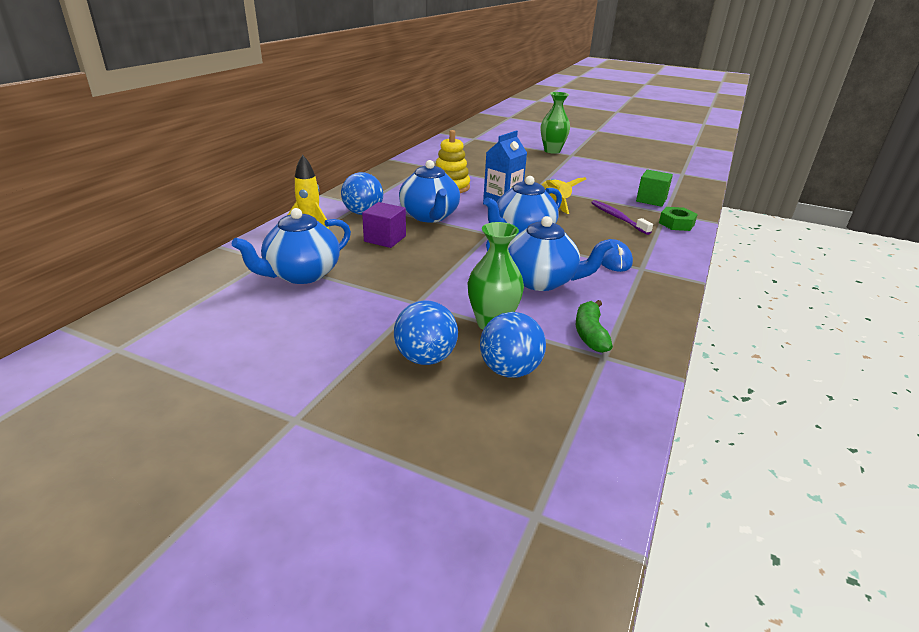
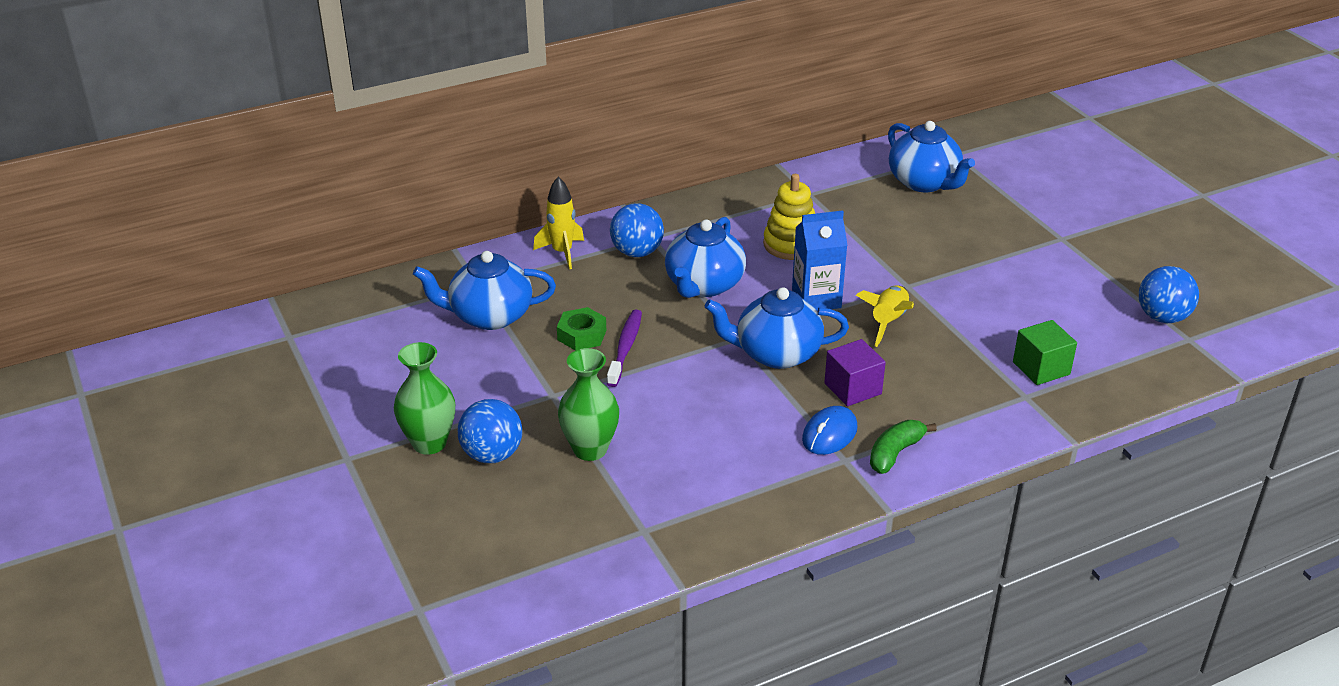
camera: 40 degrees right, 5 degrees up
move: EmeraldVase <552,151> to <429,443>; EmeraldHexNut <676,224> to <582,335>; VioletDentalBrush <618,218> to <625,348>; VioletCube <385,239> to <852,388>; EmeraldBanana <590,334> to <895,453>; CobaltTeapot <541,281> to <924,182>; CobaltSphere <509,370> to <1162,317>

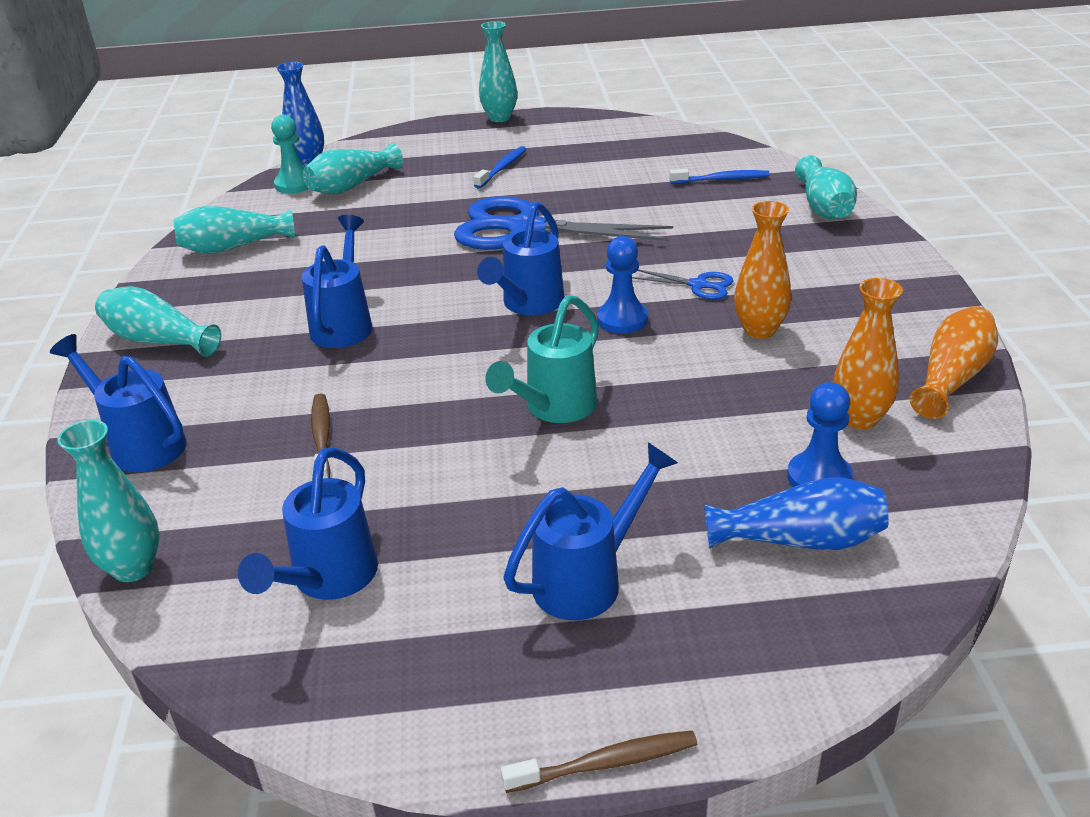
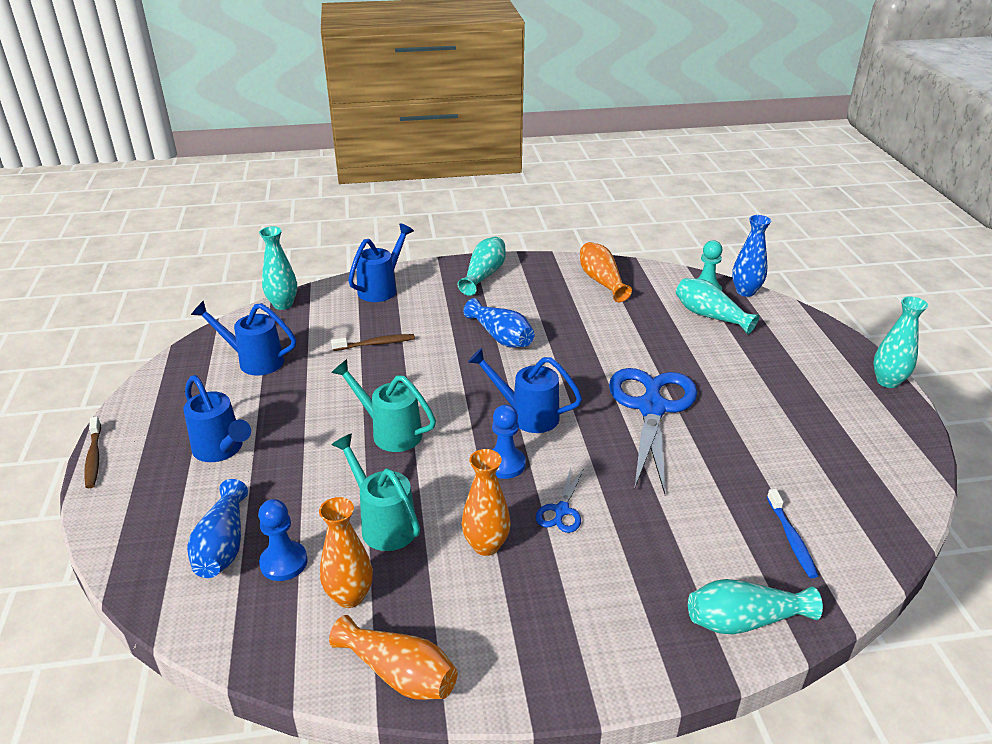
camera: 85 degrees right, 0 degrees up
delete: CobaltDentalBrush <502,168>
insert: TurquoiseSprinklingCan <383,523>
replace: CobaltSprinklingCan <344,324> to CobaltVase <501,337>
recolor: TurquoiseVase <233,247> to OrangeVase <601,281>

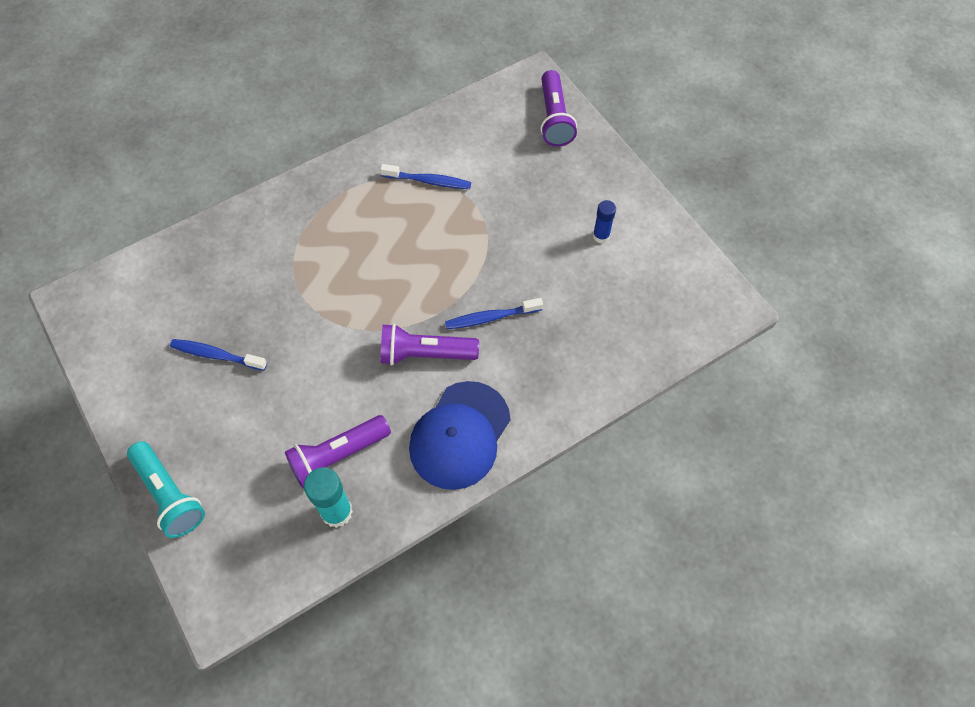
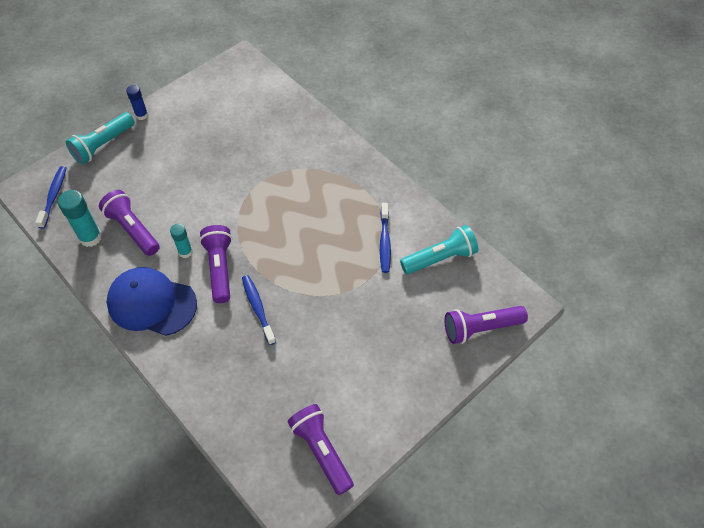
camera: 80 degrees right, 5 degrees down
insert: TurquoiseStickOfGlue <185,252>; VioletFlashlight <321,451>; TurquoiseFlashlight <440,258>
move: CobaltDentalBrush <216,355> to <54,196>; CobaltStickOfGlue <601,236> to <141,115>

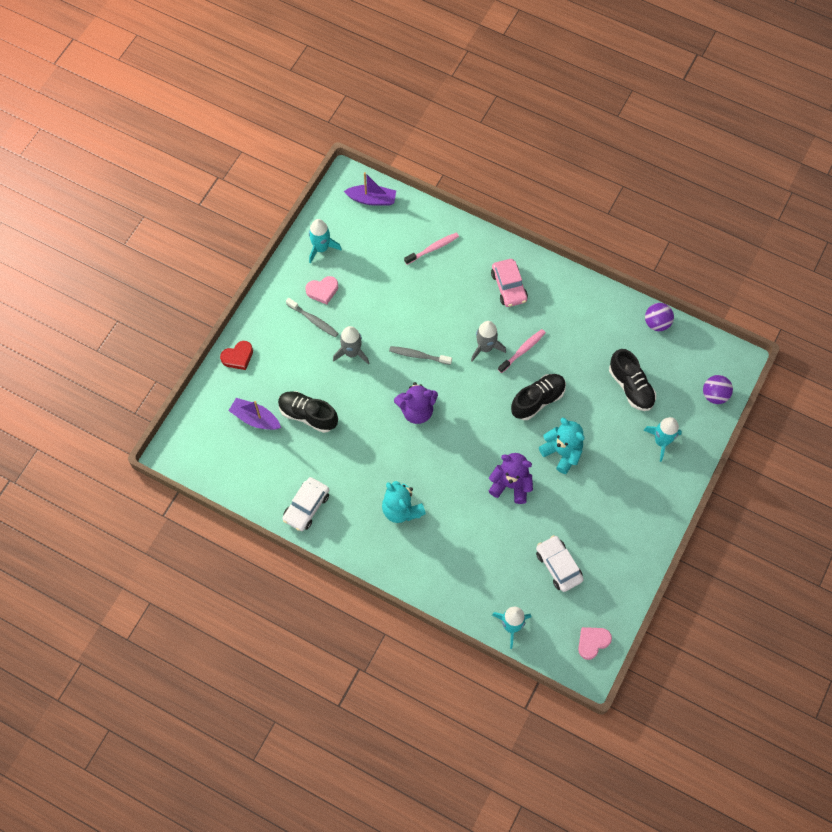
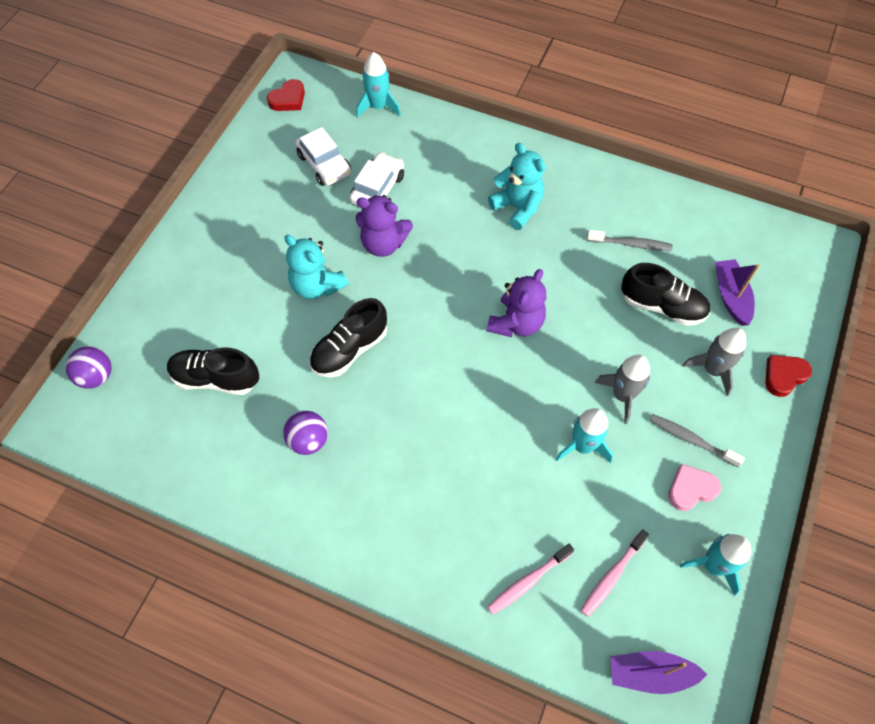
camera: 175 degrees right, 5 degrees down
delete: PinkToyCar <509,286>
move: VioletSphere <656,323> to <308,440>; PureWhiteToyCar <306,507> to <377,188>; TurquoiseSpaceship <661,441> to <583,446>; PinkDentalBrush <522,350> to <612,576>; GreyDentalBrush <418,355> to <631,244>; GreySpaceship <485,347> to <712,370>
recolor: PinkHeart <592,642> to CrimsonHeart <288,99>
rotate: JetBlackShoe <631,387> = <216,378> 45 degrees counterclockwise; VioletStuffedBear <416,410> = <516,323> 135 degrees clockwise; VioletToyBoat <255,418> = <731,296> 120 degrees counterclockwise

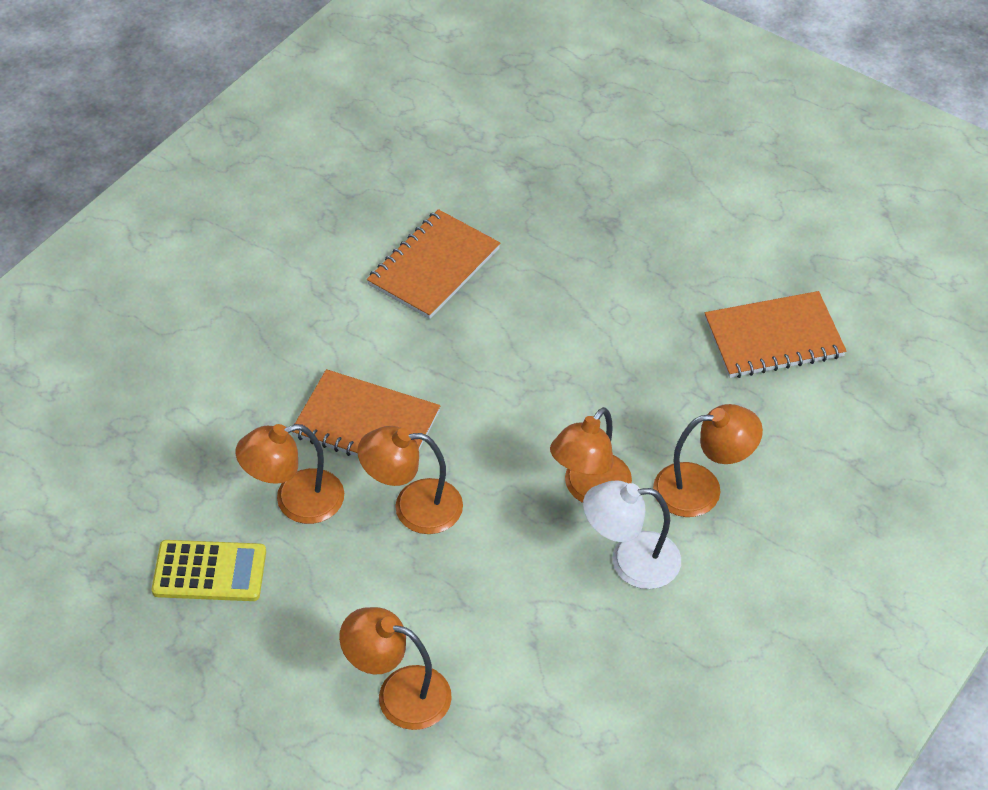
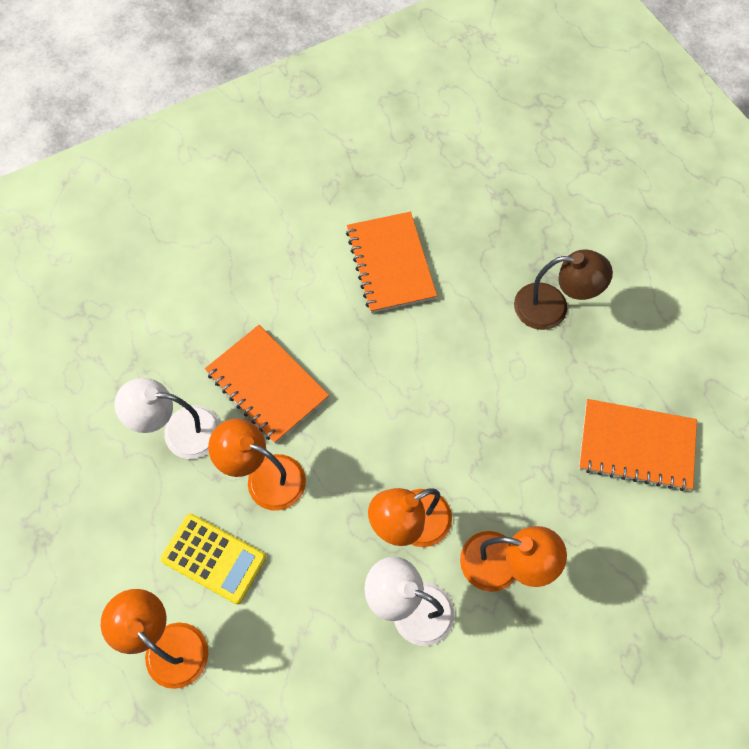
camera: 25 degrees right, 15 degrees up
insert: RussetLamp <552,307>
move: BrightYellowCalculator <209,572> to <213,558>
recolor: OrangeLamp <295,501> to PureWhiteLamp <180,431>
rotate: OrangeNotepad <434,267> = <390,264> 75 degrees counterclockwise

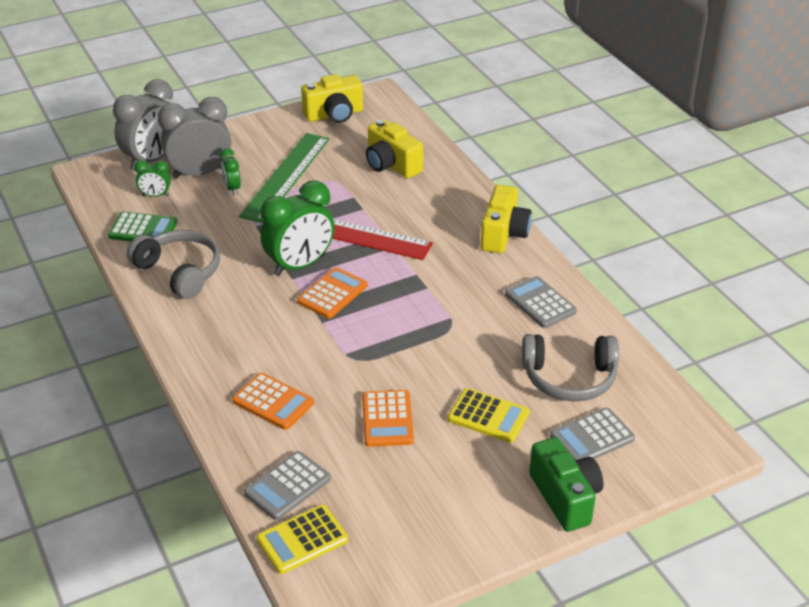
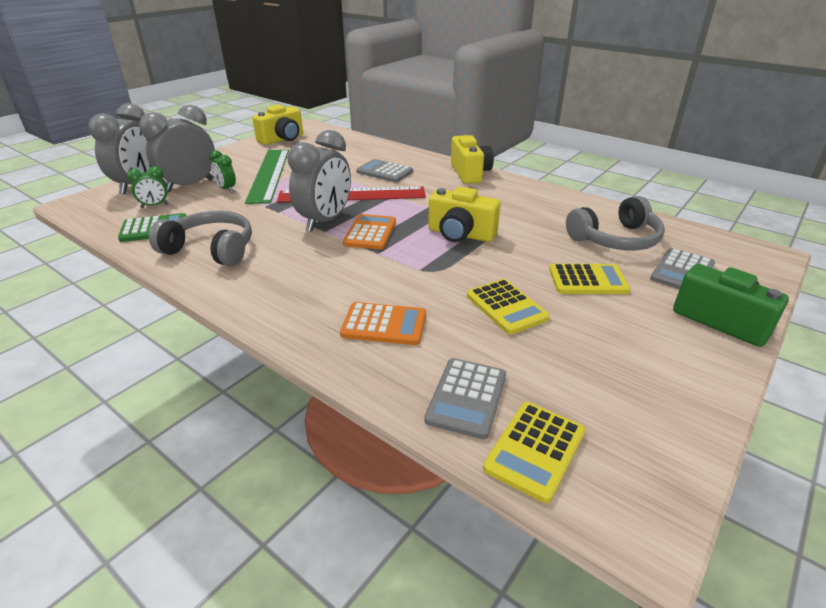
camera: 25 degrees left, 5 degrees down
move: GreyCalculator <540,303> to <384,172>; BrightYellowCompactCamera <391,165> to <460,234>
recolor: EmeraldClock <300,265> to GreyClock <325,221>; OrangeCalculator <387,419> to BrightYellowCalculator <506,307>

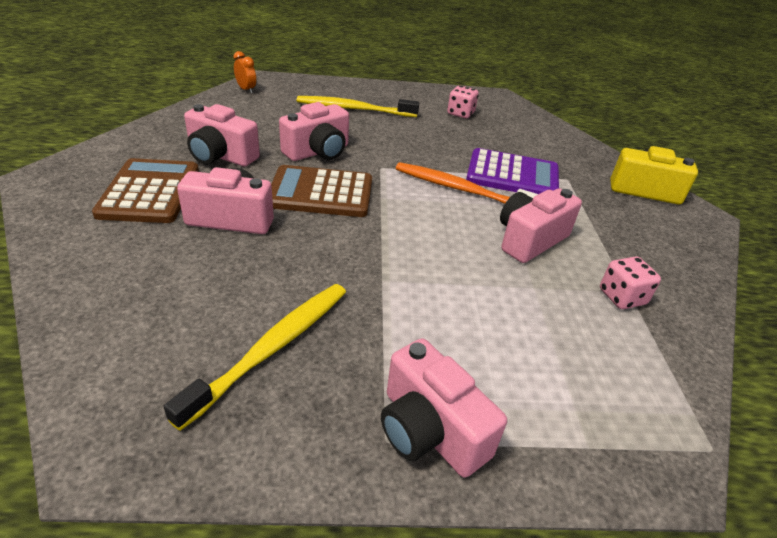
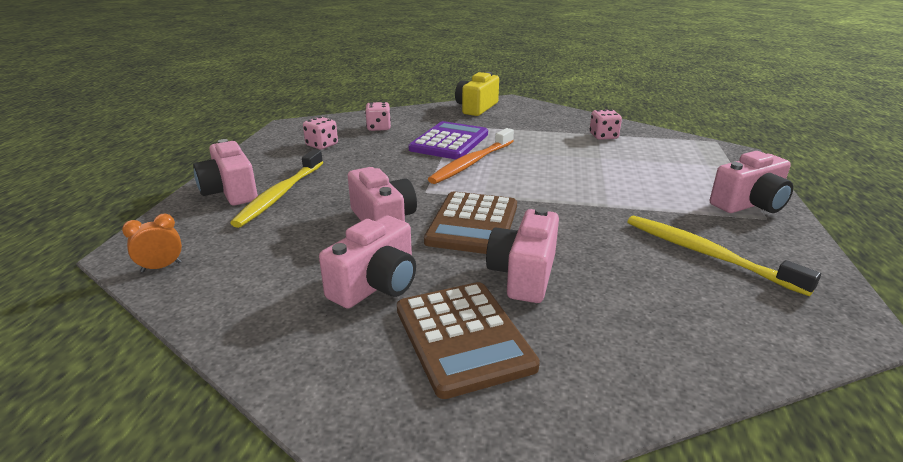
camera: 75 degrees left, 10 degrees down
insert: PinkDie <378,128>
move: PinkCompactCamera <530,240> to <230,192>
rotate: RussetCalculator <150,192> = <463,337> 120 degrees counterclockwise

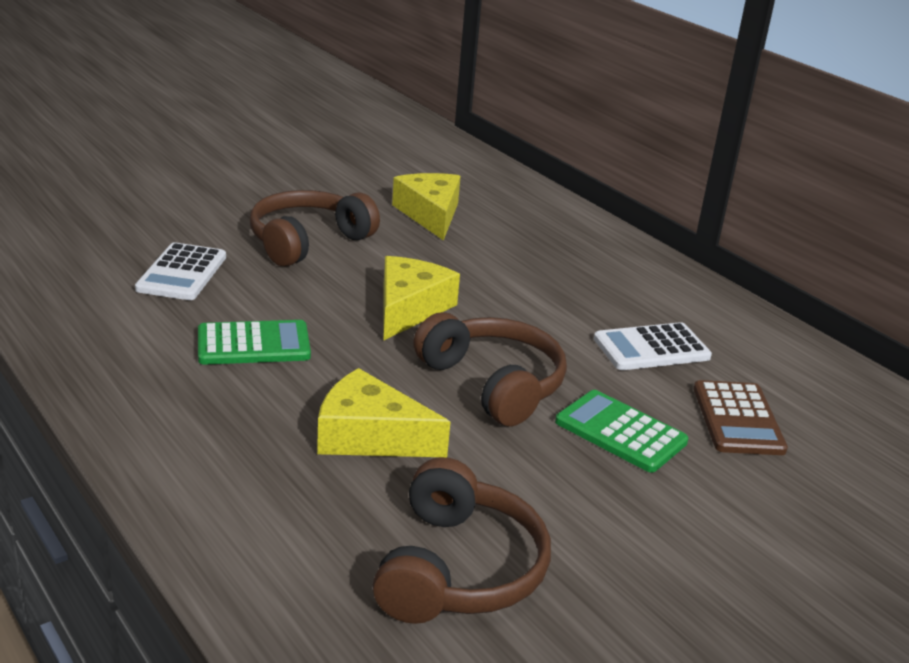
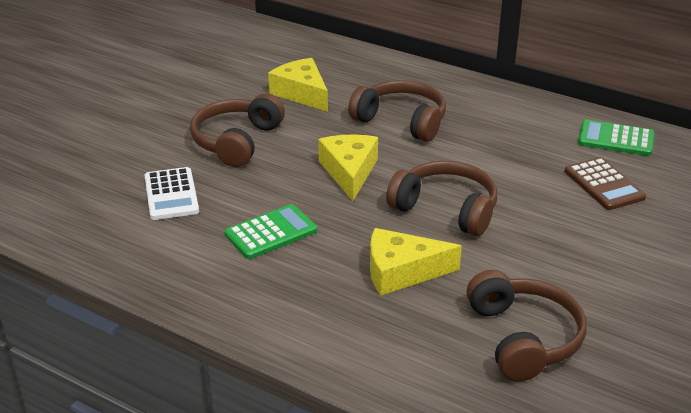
camera: 20 degrees left, 5 degrees up
delete: PureWhiteCalculator <651,348>
insert: RussetHeadphones <401,121>
move: EmeraldCalculator <620,432> to <616,139>

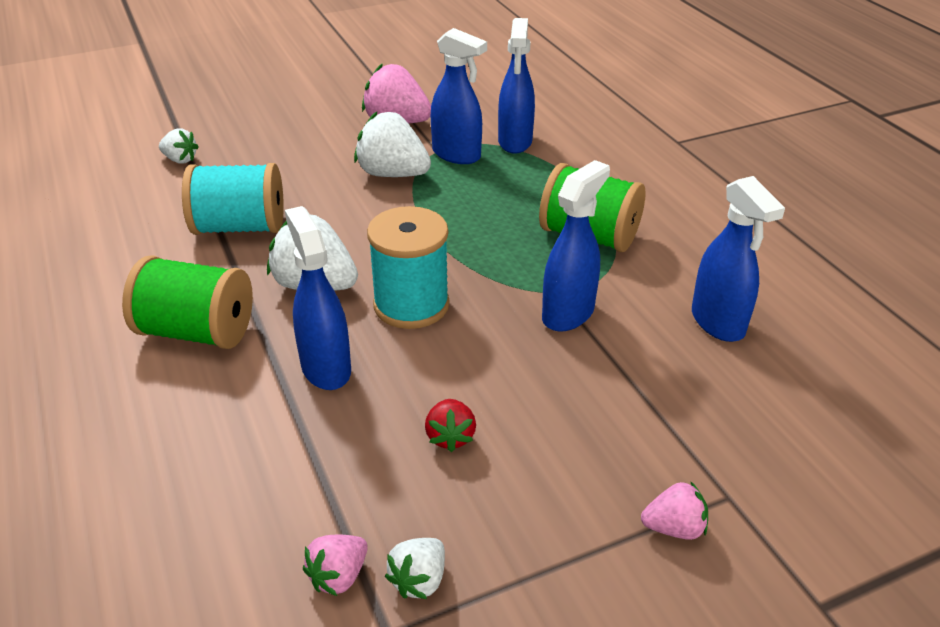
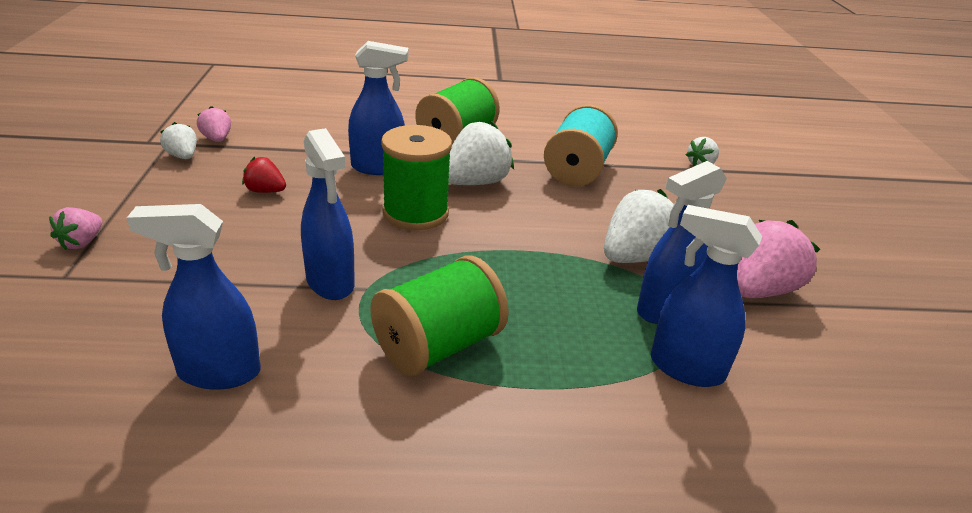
camera: 110 degrees right, 5 degrees down
recolor: TurquoiseBobbin <411,305> to EmeraldBobbin <415,213>

